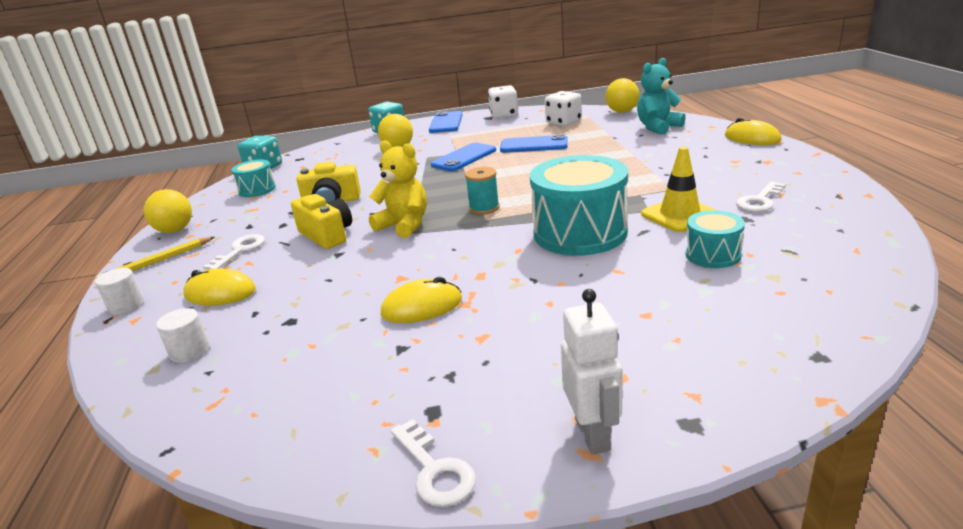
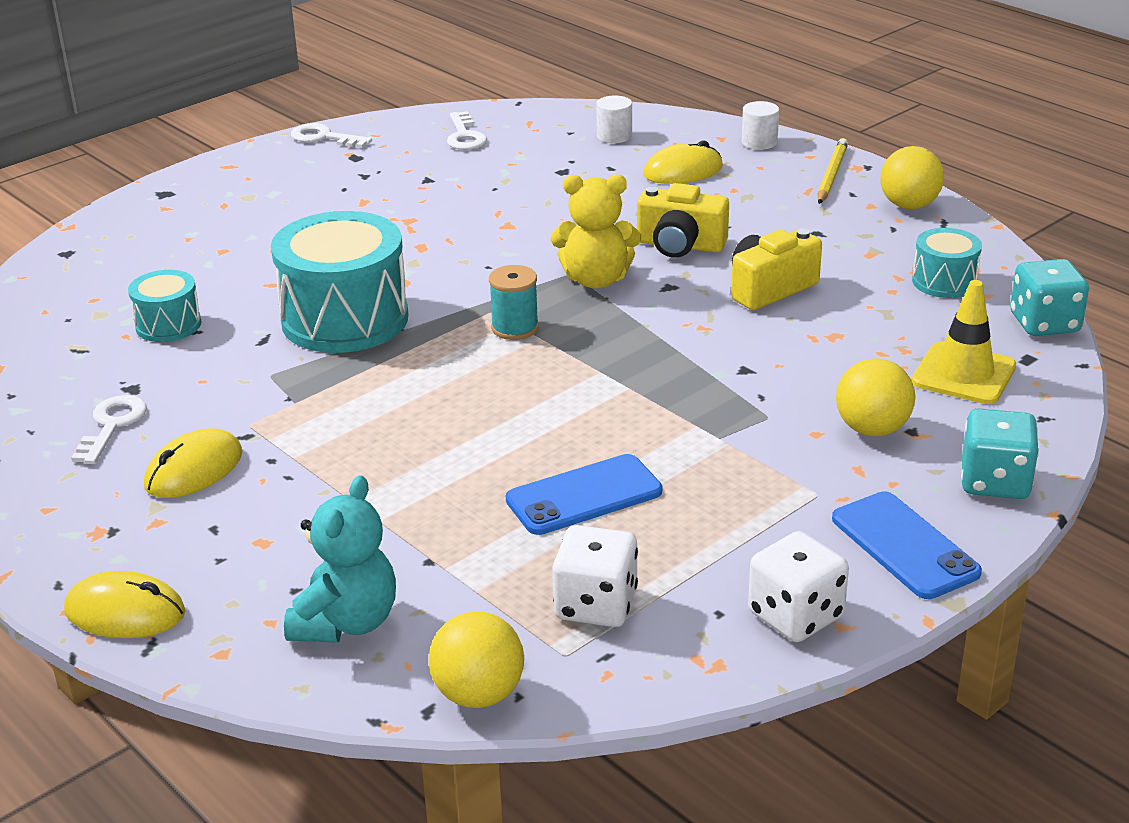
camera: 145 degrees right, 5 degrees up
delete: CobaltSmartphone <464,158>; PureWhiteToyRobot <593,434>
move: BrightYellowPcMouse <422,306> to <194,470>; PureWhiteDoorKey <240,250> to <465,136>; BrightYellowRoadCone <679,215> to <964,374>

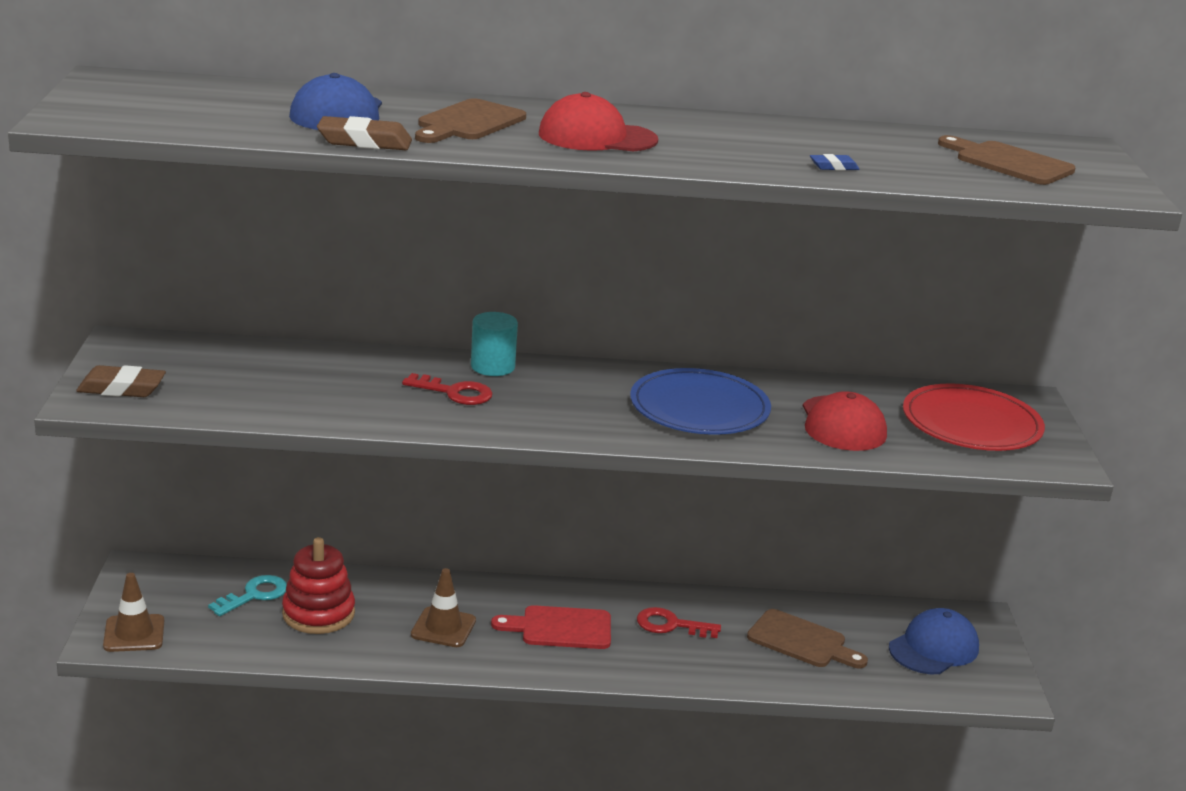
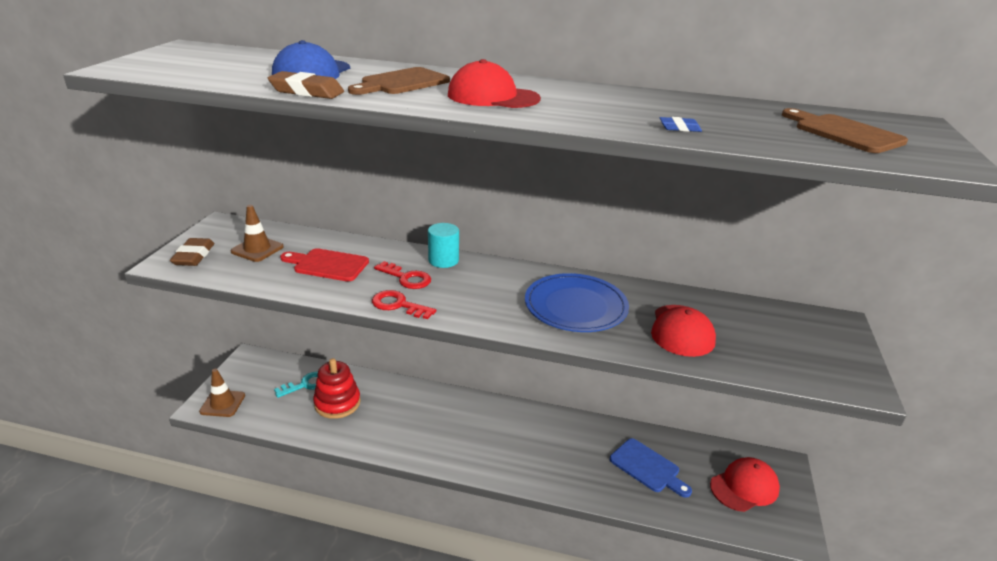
camera: 15 degrees right, 5 degrees up
delete: CrimsonFlatDish <971,424>
move: RussetRoadCone <443,628> to <257,249>; CrimsonChoppingBoard <560,628> to <328,265>; CrimsonDoorKey <671,625> to <398,305>
recolor: RussetChoppingBoard <801,641> to CobaltChoppingBoard <647,467>; CobaltPeakedCap <933,648> to CrimsonPeakedCap <744,487>
rotate: RussetEraser <121,388> = <194,256> 75 degrees clockwise

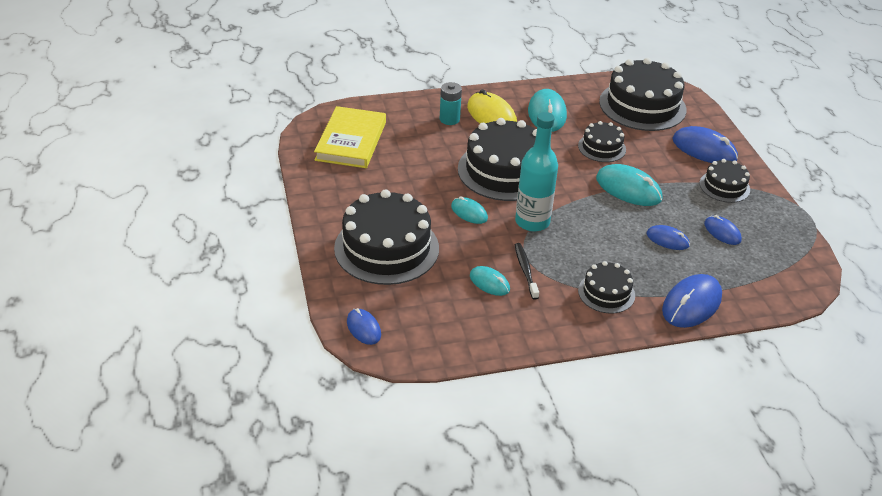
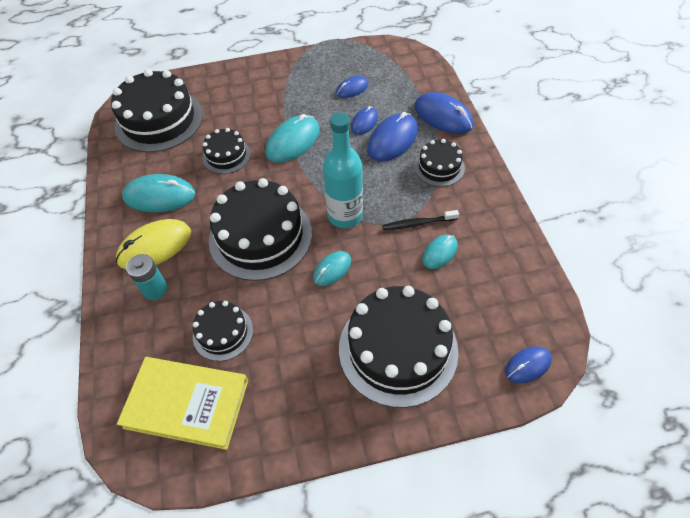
camera: 85 degrees left, 15 degrees up
move: JetBlackCake <724,186> to <223,332>; CobaltPcMouse <704,149> to <392,139>

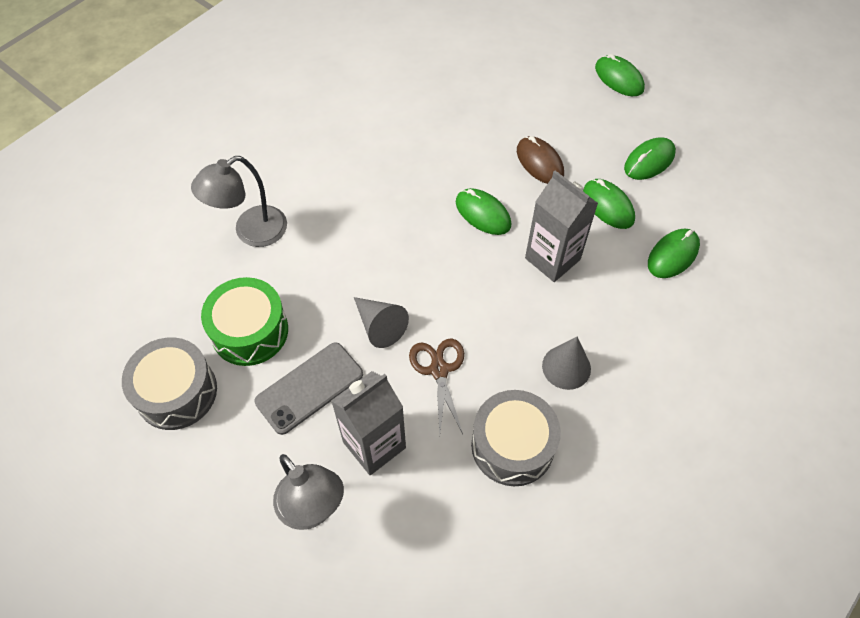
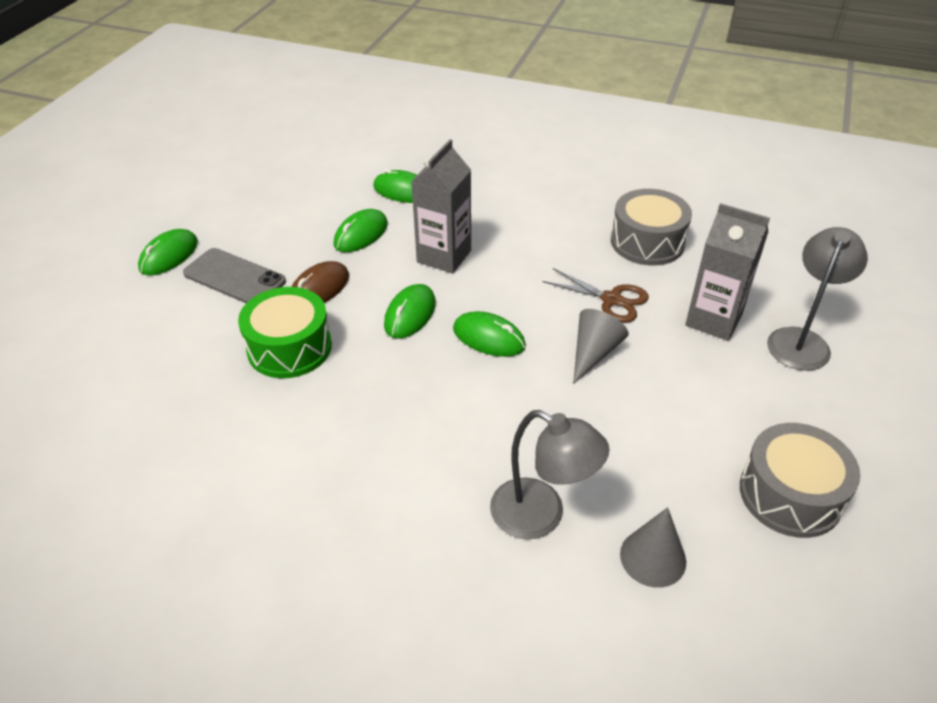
camera: 110 degrees left, 15 degrees down
move: GreySmartphone <309,387> to <234,277>; EmeraldSnareDrum <250,331> to <289,347>; EmeraldPcMouse <649,161> to <489,338>; GreyConeShape <566,367> to <653,557>
rotate: RussetScissors <439,370> = <611,299> 120 degrees counterclockwise

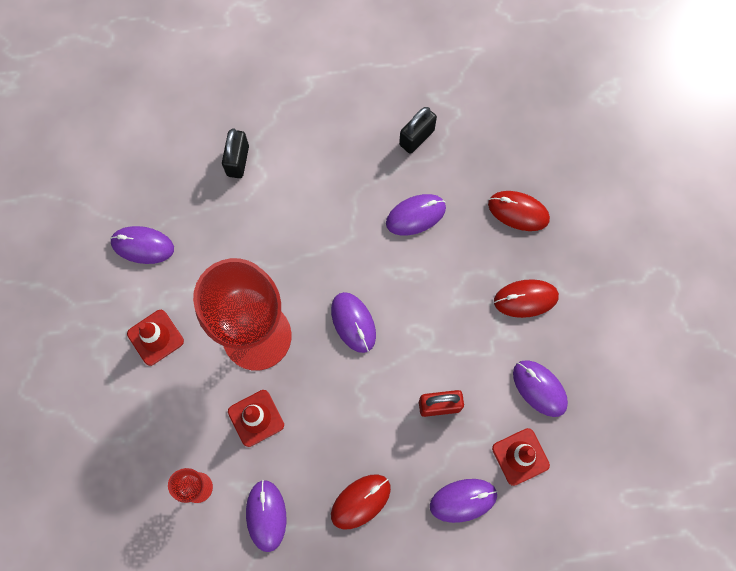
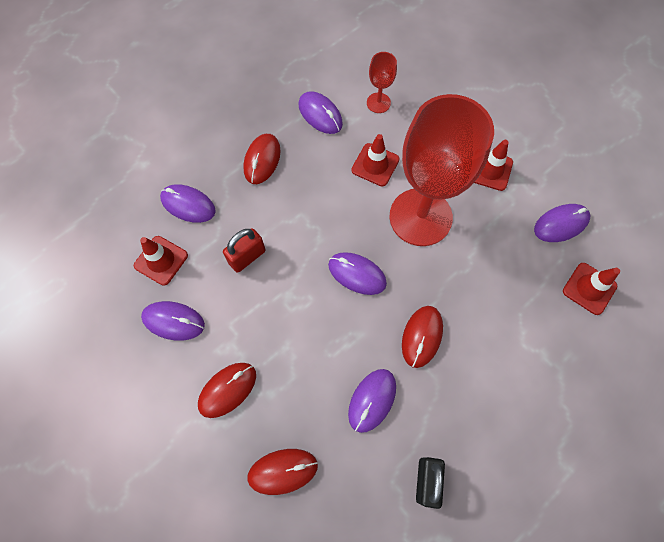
camera: 145 degrees right, 5 degrees down
delete: JetBlackPadlock <238,161>
insert: CrimsonPcMouse <422,336>; CrimsonRoadCone <589,288>
rotate: VioletPcMouse <463,500> = <188,205> 75 degrees clockwise

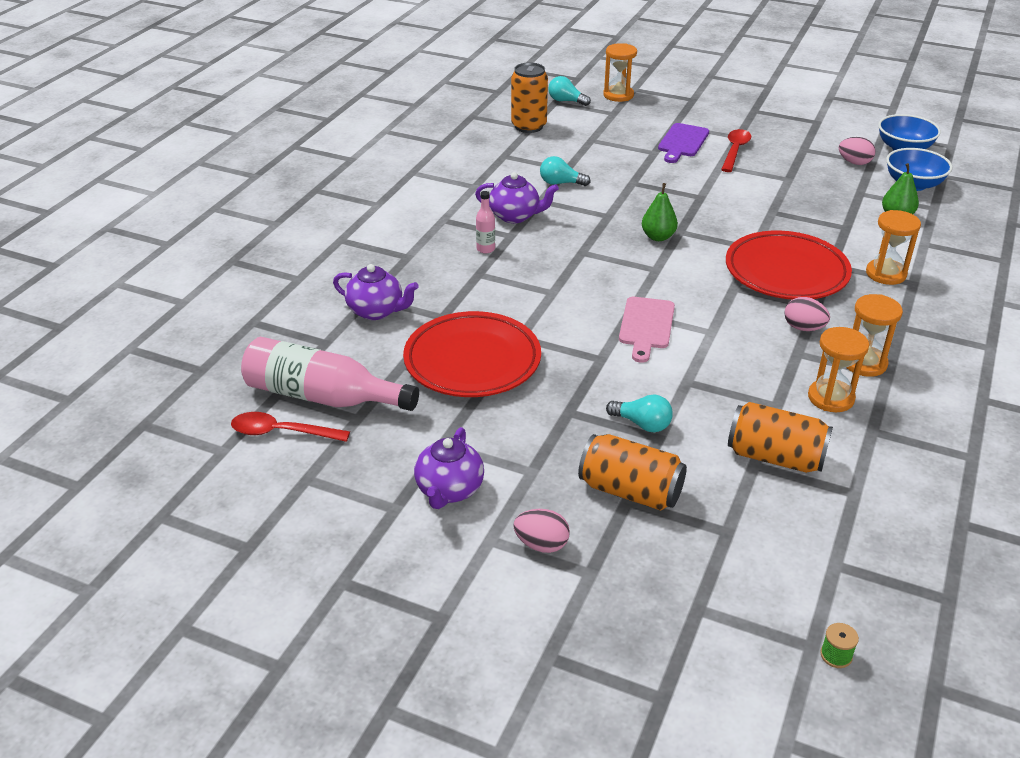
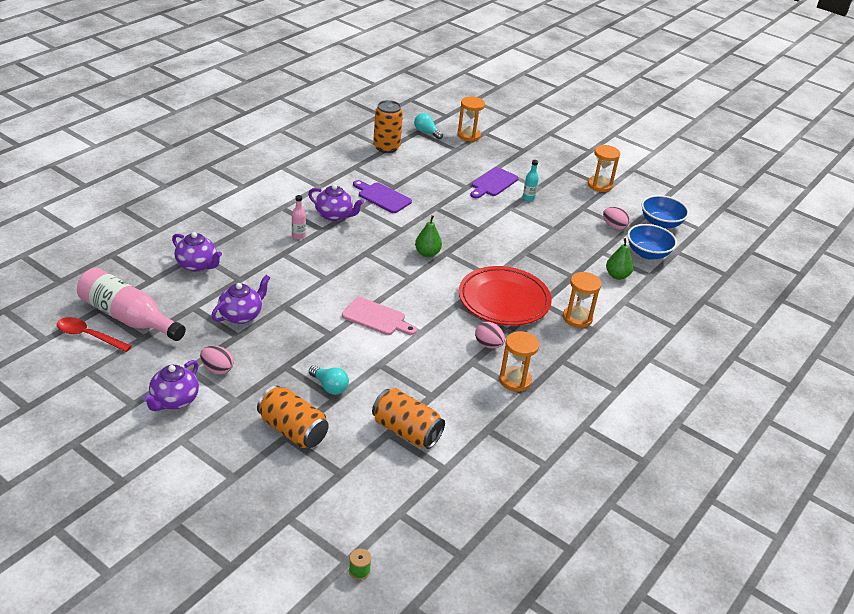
camera: 10 degrees right, 0 degrees up
move: PinkToyEgg <541,544> to <217,369>; OrangeSandTimer <831,398> to <599,185>
replace: CrimsonFlatDish <472,361> to VioletTeapot <241,315>; TurquoiseLightBulb <560,183> to VioletChoppingBoard <382,197>; CrimsonTablespoon <735,151> to TurquoiseDrinkBottle <528,198>
rotate: PinkChoppingBoard <646,326> = <376,318> 90 degrees counterclockwise

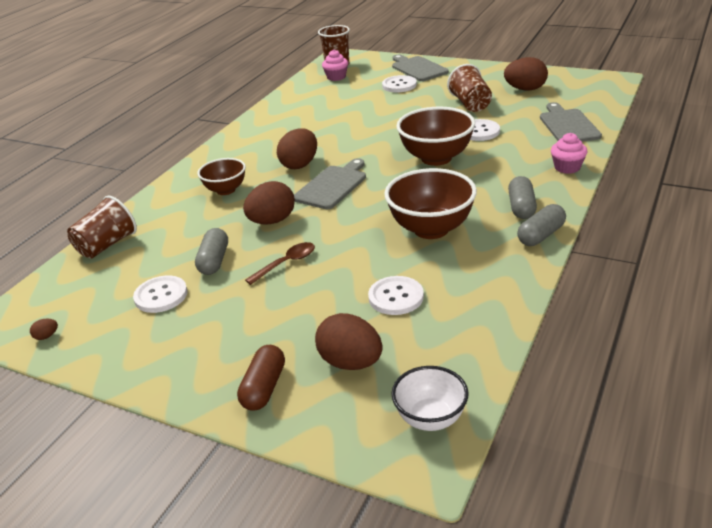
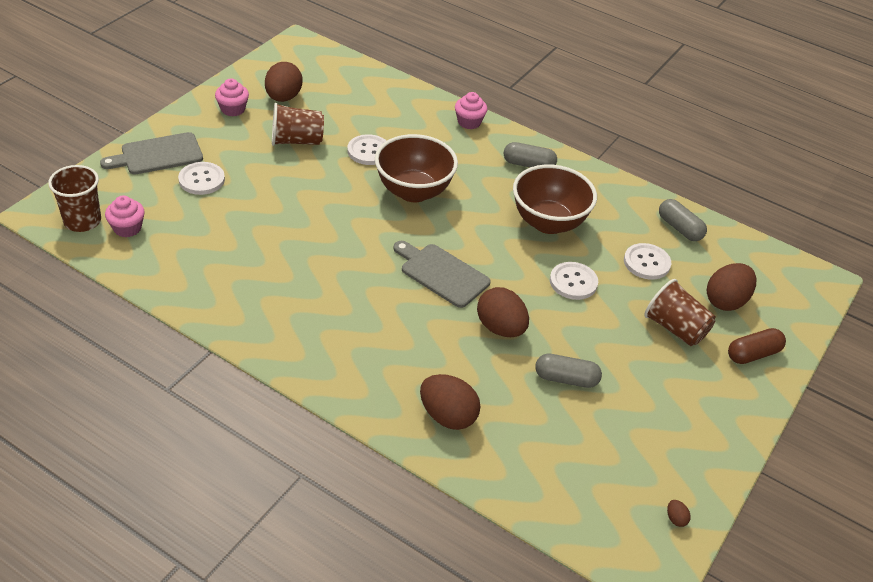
camera: 90 degrees left, 10 degrees up
delete: RussetDeepDish <226,190>; RussetTablespoon <286,263>; PureWhiteDeepDish <430,418>; GreyChoppingBoard <568,125>
insert: PinkCupcake <233,109>
move: RussetToyEgg <300,164> to <447,416>; PureWhiteShirtButton <161,296> to <573,282>; RussetBeaker <107,245> to <675,328>; GreyCapsule <541,235> to <679,228>
rotate: RussetCapsule <264,388> = <753,354> 45 degrees counterclockwise

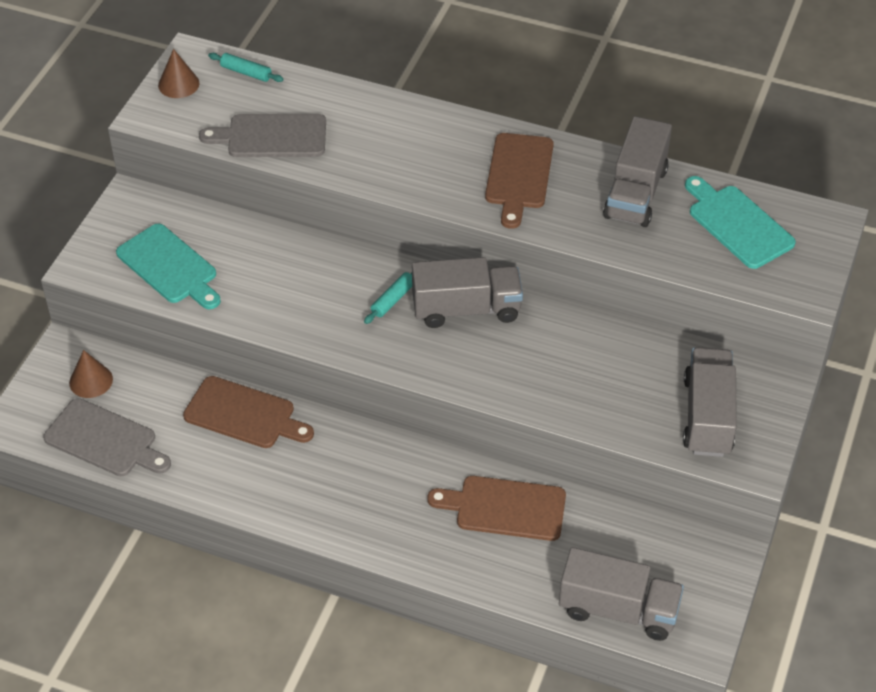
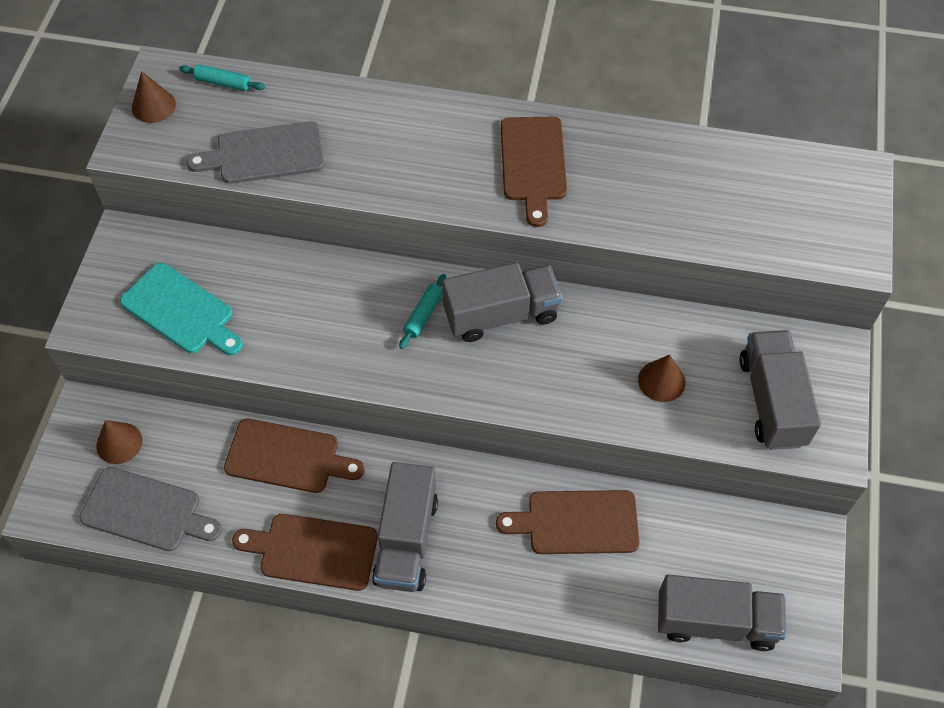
camera: 10 degrees left, 10 degrees up
delete: TurquoiseChoppingBoard <737,224>
insert: RussetChoppingBoard <313,551>; RussetConeShape <661,381>
move: GreyTruck <635,193> to <406,540>

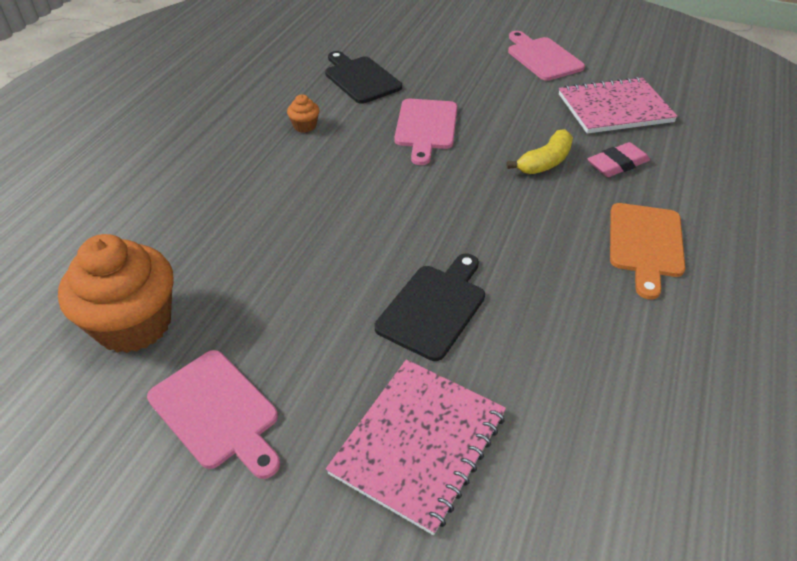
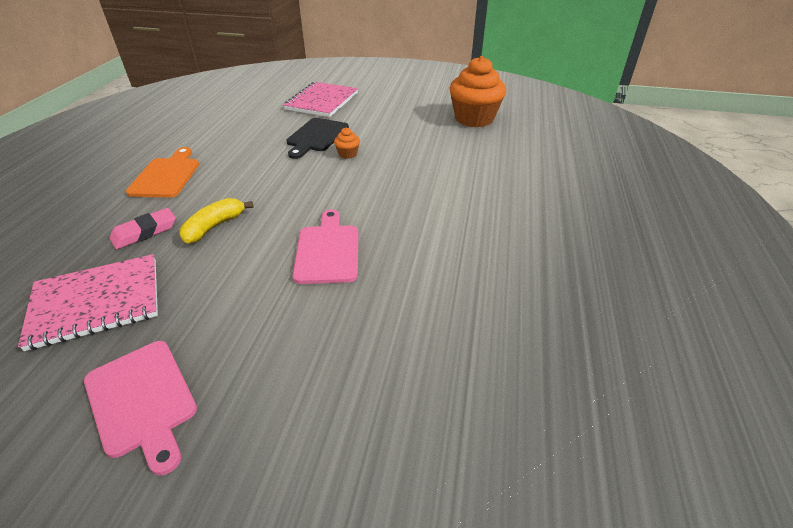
camera: 170 degrees right, 5 degrees down
delete: PinkChoppingBoard <217,412>; JetBlackChoppingBoard <360,78>
move: OrangeCupcake <305,126> to <348,154>

